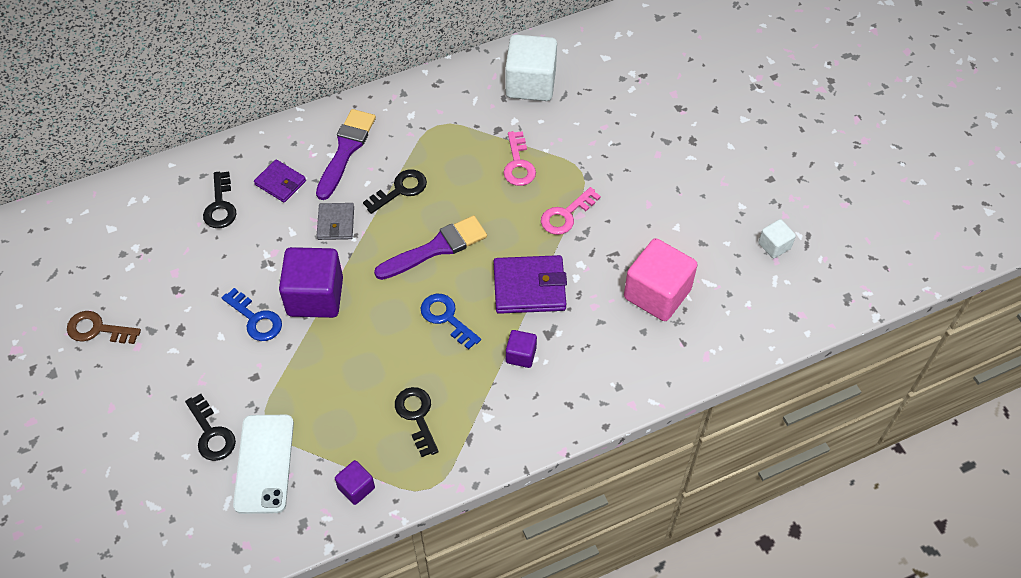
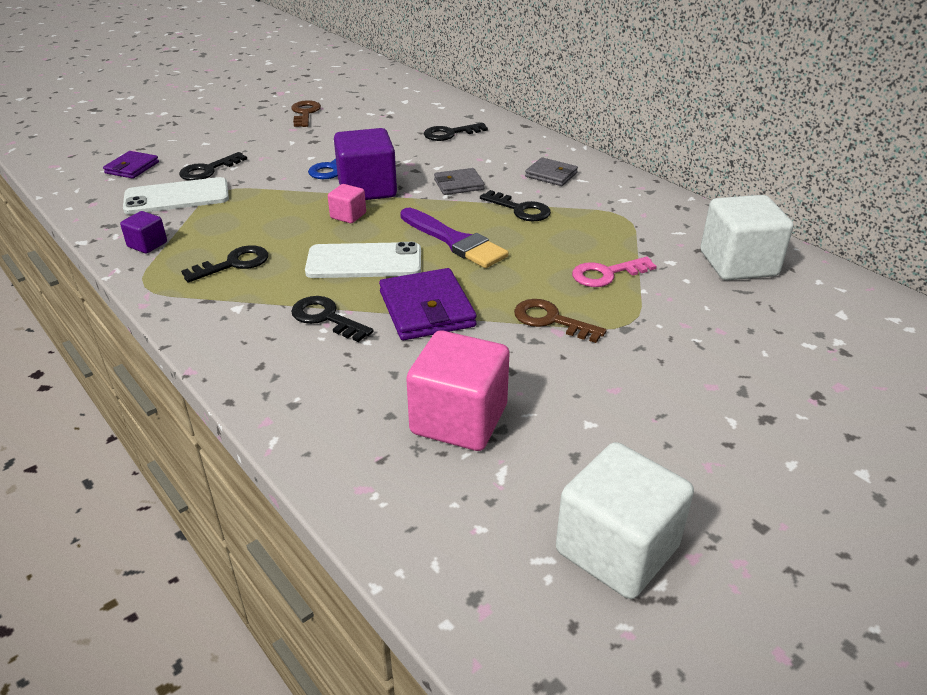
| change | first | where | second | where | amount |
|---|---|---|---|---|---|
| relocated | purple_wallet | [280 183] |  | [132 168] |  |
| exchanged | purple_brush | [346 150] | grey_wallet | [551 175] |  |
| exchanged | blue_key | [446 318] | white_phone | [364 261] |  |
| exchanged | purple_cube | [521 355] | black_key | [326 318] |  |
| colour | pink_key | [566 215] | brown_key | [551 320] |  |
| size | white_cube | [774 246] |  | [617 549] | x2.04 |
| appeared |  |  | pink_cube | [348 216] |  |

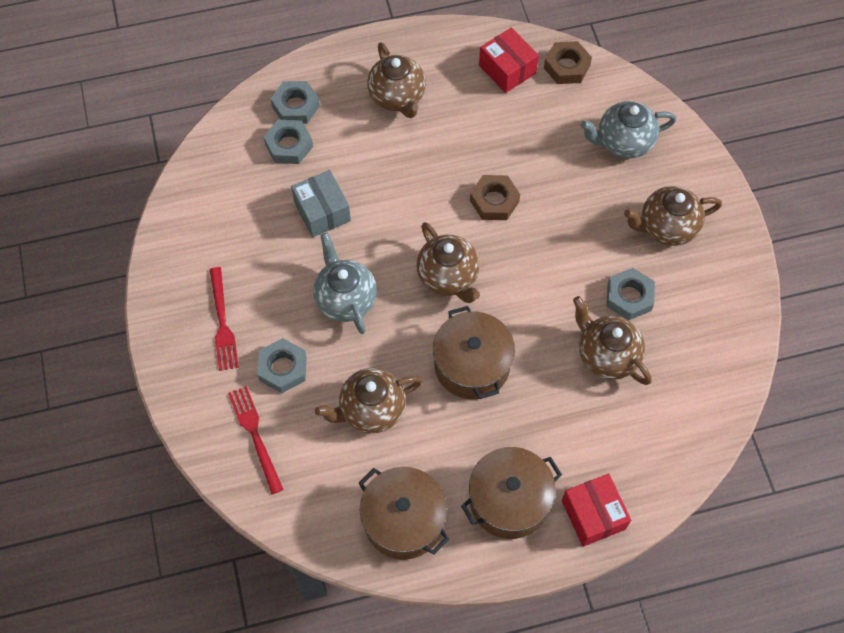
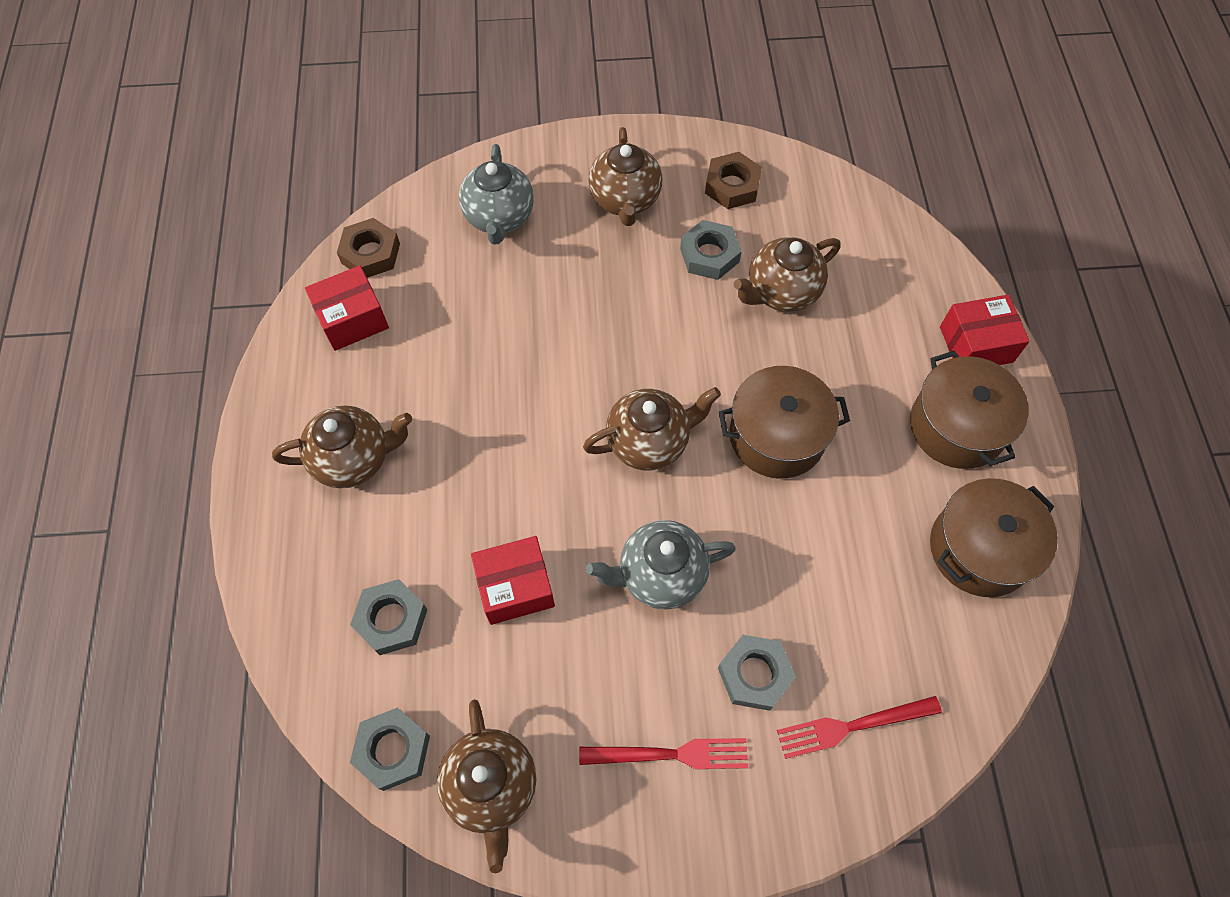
| change | first | where | second | where | amount |
|---|---|---|---|---|---|
| relocated | grey_nut | [295 106] |  | [393 750] |  |
| colour | grey_box | [322 211] | red_box | [515 587] |  |
| relocated | brown_teapot | [371 410] |  | [492 787] |  |
| relocated | brown_nut | [494 201] |  | [732 186] |  |

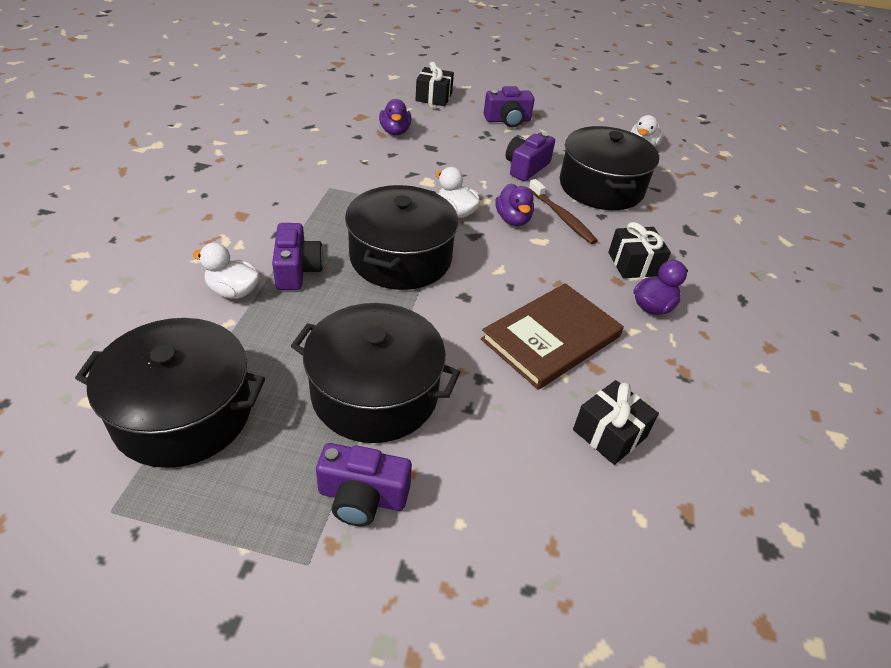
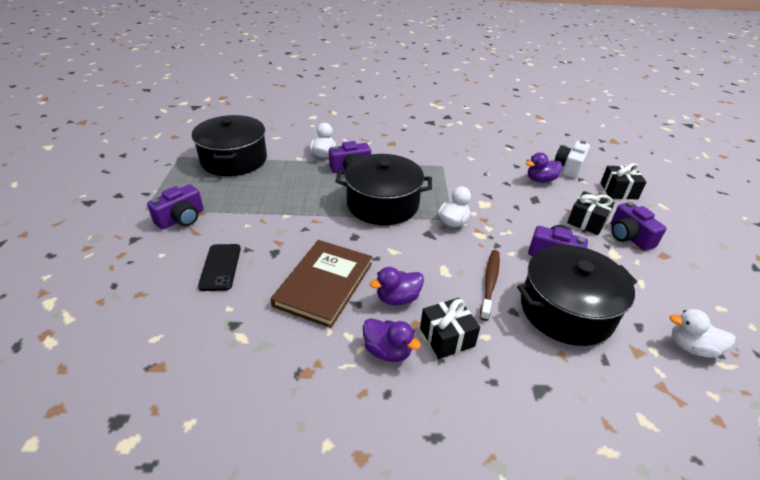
| change | first | where | second | where | amount |
|---|---|---|---|---|---|
| missing | black_pot | [375 393] |  |  |  |
| spun | purple_camera | [362 497] |  | [181 218] | 135 degrees counterclockwise |
| spun | brown_book | [551 338] |  | [324 284] | 75 degrees clockwise |
| relocated | purple_duck | [513 220] |  | [397 298] |  |
| spun | brown_toothbrush | [562 217] |  | [490 283] | 150 degrees clockwise |
| relocated | black_gift | [609 433] |  | [587 221] |  |
| appeared |  |  | black_phone | [220 267] |  |
| appeared |  |  | white_camera | [569 167] |  |

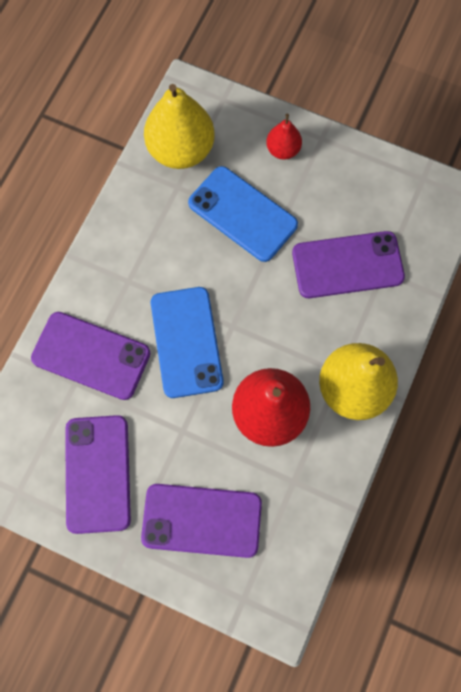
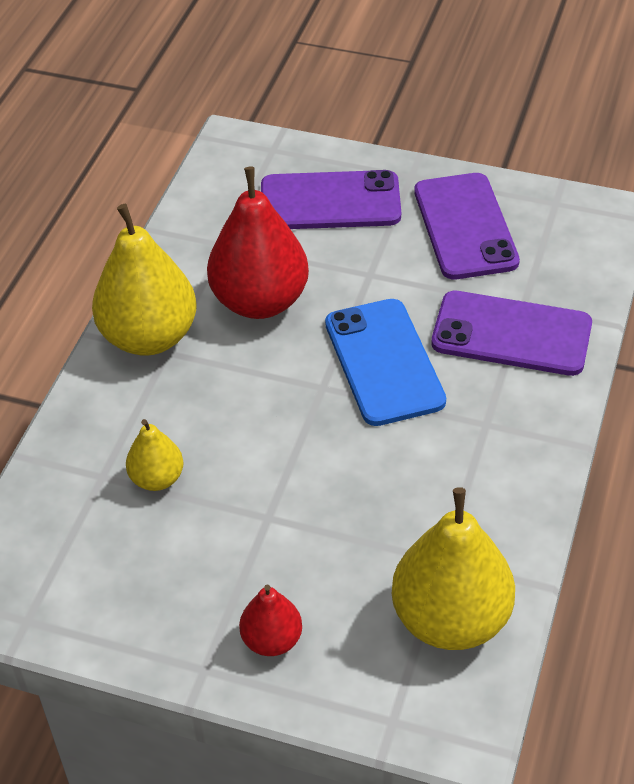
| change | first | where | second | where | amount |
|---|---|---|---|---|---|
| missing | blue_phone | [242 214] |  |  |  |
| exchanged | purple_phone | [347 265] | yellow_pear | [157 478] |  |

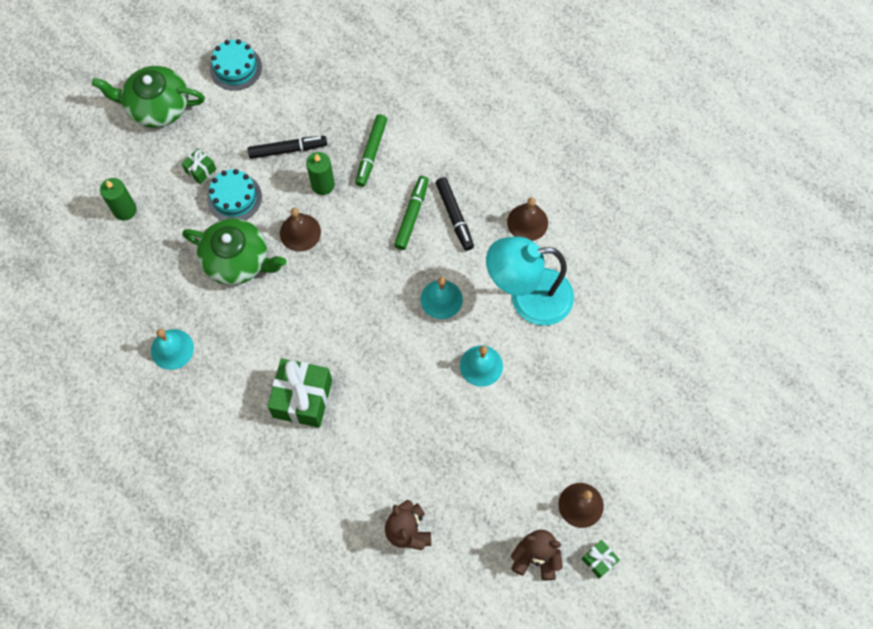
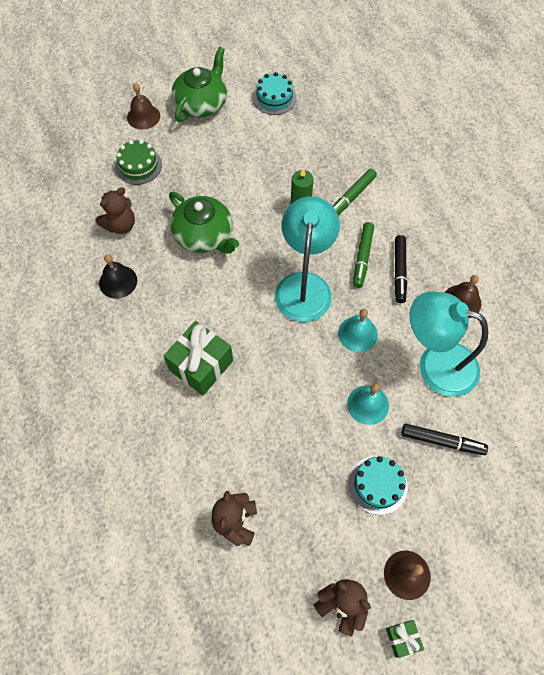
| change | first | where | second | where | amount |
|---|---|---|---|---|---|
| spun | green_teapot | [157 106] |  | [201 103] | 90 degrees clockwise |
| exchanged | green_candle | [125 210] | green_cake | [138 166] |  |
| colour | turquoise_bell | [172 349] | black_bell | [118 281] |  |
| missing | green_gift | [200 170] |  |  |  |
| relocated | turquoise_cake | [234 198] |  | [377 485] |  |
| relocated | black_marker | [287 150] |  | [441 441] |  |
| relocated | brown_bell | [300 232] |  | [143 116] |  |
| spun | green_marker | [411 216] |  | [362 257] | 150 degrees clockwise |
| appeared |  |  | brown_teddy_bear | [120 225] |  |
| appeared |  |  | turquoise_lamp | [304 285] |  |

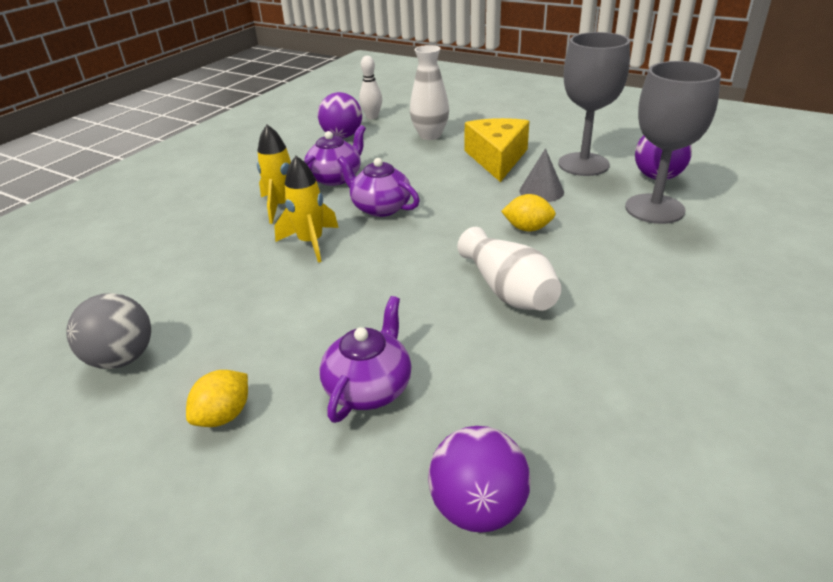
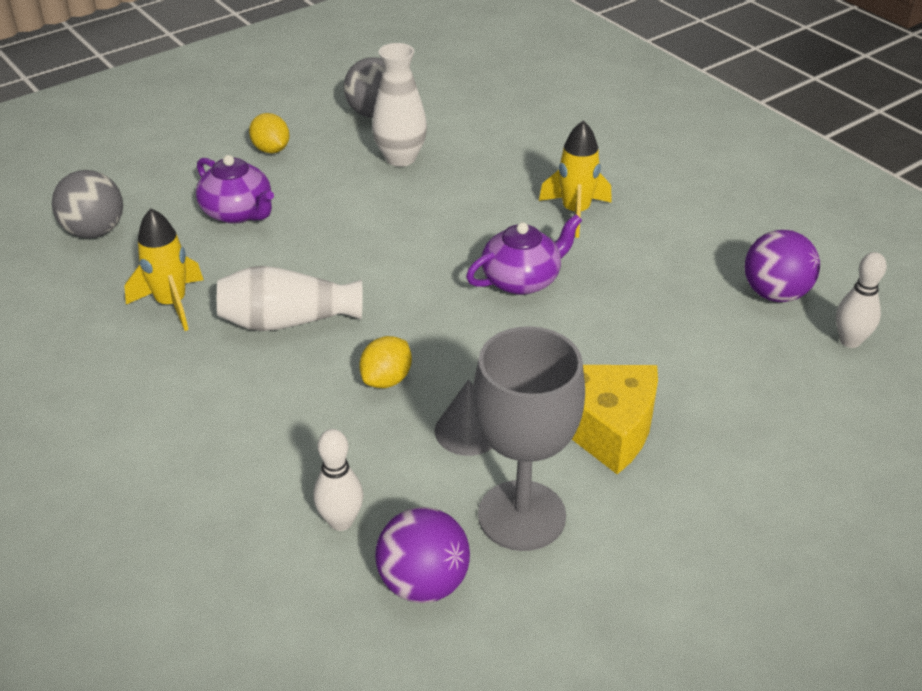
| change | first | where | second | where | amount |
|---|---|---|---|---|---|
| relocated | yellow_rocket | [311 243] |  | [171 304] |  |
| missing | purple_teapot | [336 177] |  |  |  |
| relocated | white_vase | [430 135] |  | [400 158] |  |
| colour | purple_ball | [478 507] | grey_ball | [95 231] |  |
| exchanged | grey_goblet | [654 209] | white_bowling_pin | [341 521] |  |

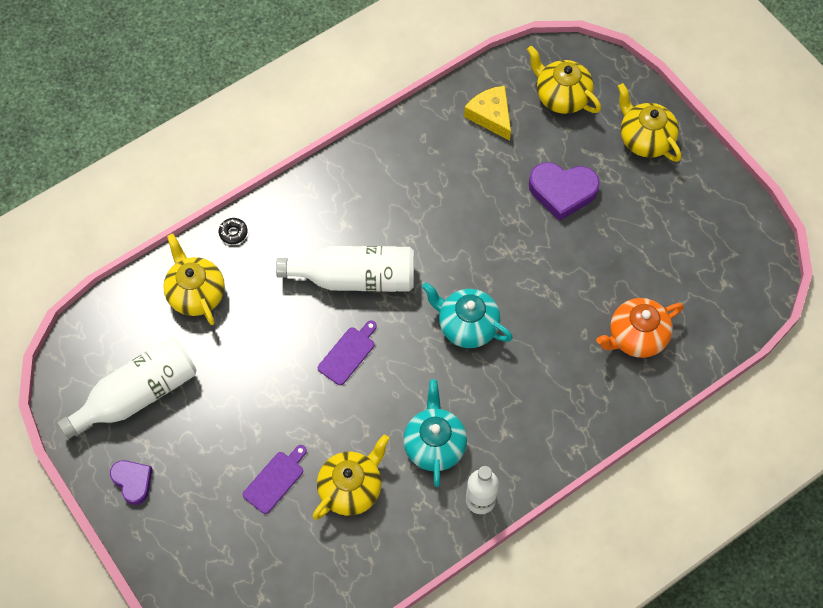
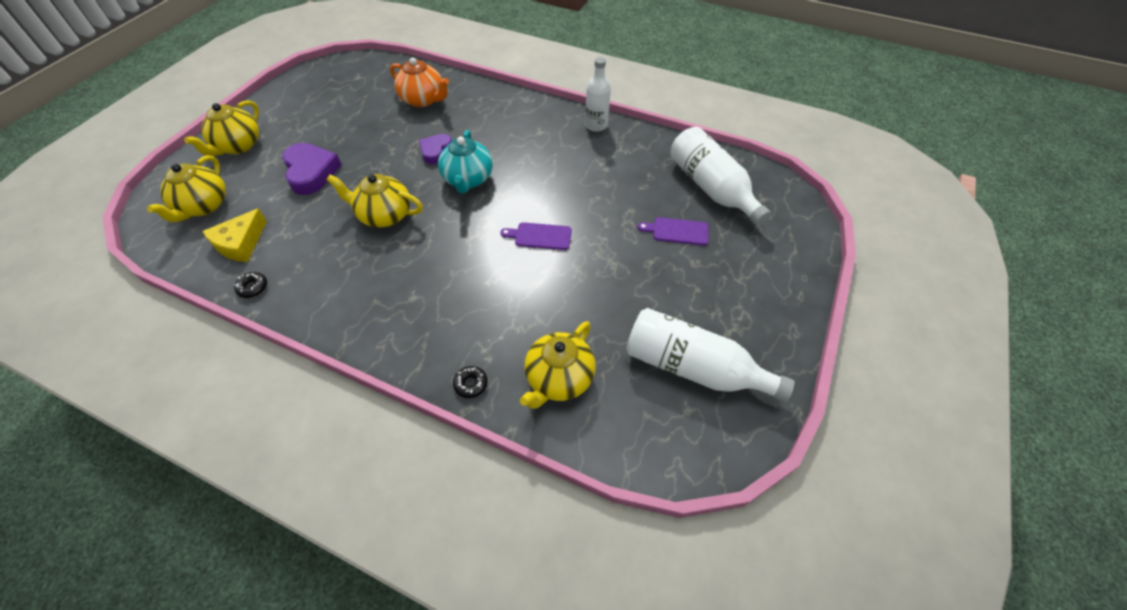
| change | first | where | second | where | amount |
|---|---|---|---|---|---|
| relocated | purple_heart | [133 482] |  | [436 151] |  |
| relocated | white_bottle | [355 278] |  | [711 188] |  |
| relocated | yellow_teapot | [351 488] |  | [384 215] |  |
| missing | turquoise_teapot | [434 445] |  |  |  |
| appeared |  |  | black_donut | [253 287] |  |

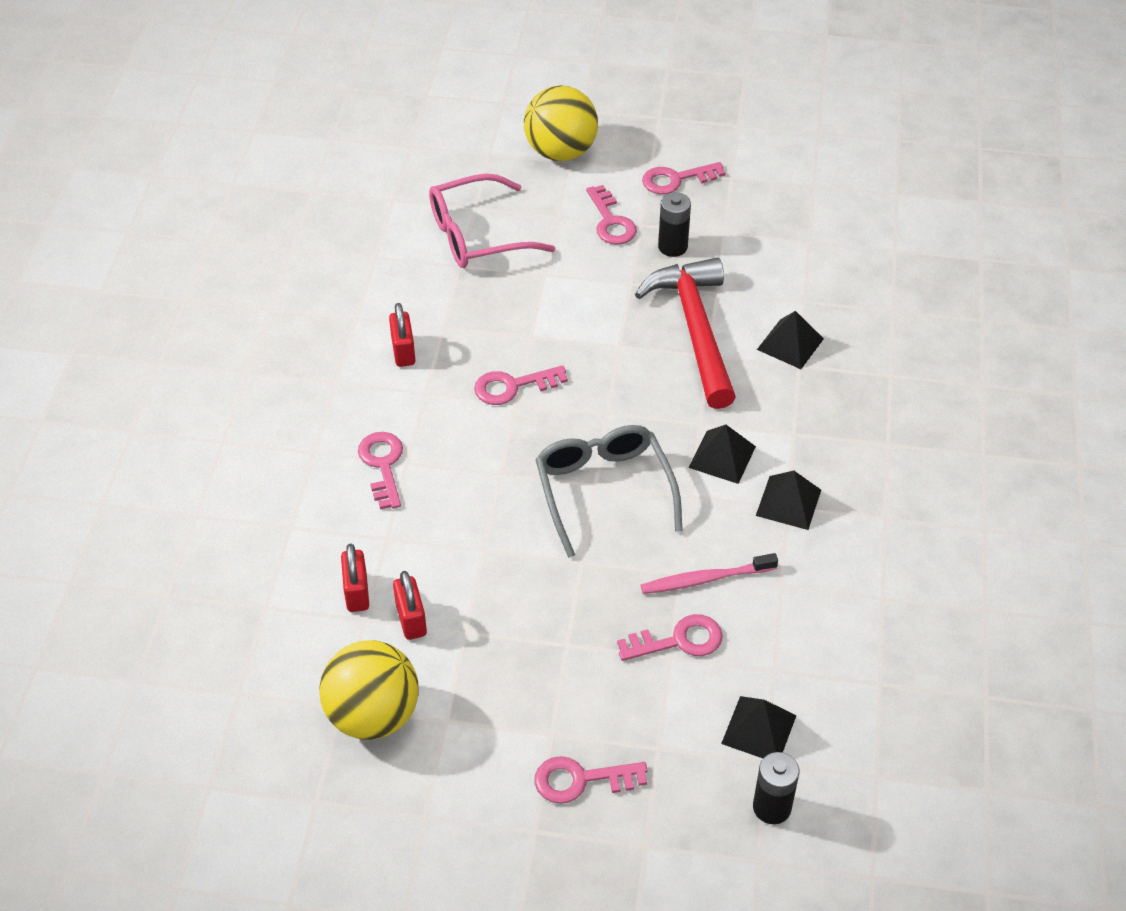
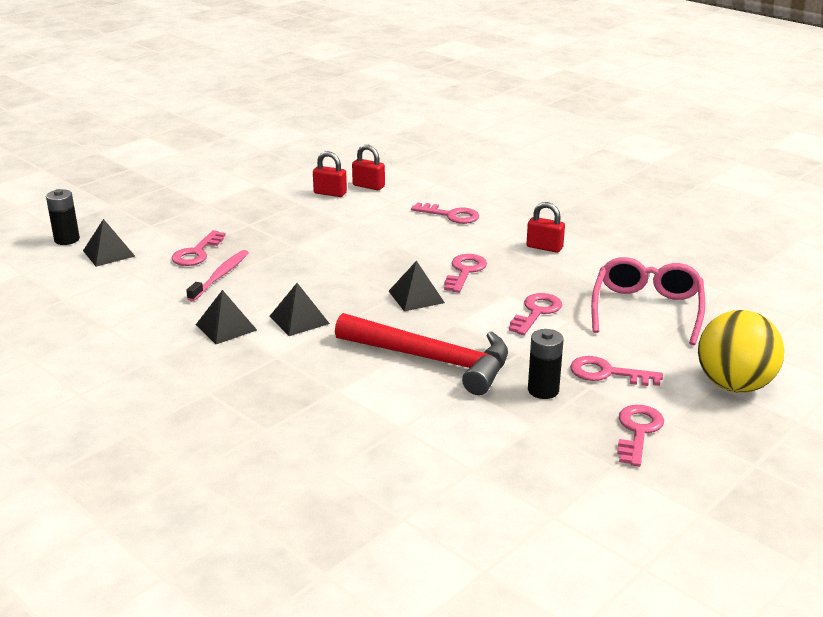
| change | first | where | second | where | amount |
|---|---|---|---|---|---|
| missing | yellow_ball | [373 715] |  |  |  |
| missing | grey_glasses | [604 491] |  |  |  |
| relocated | pink_key | [581 780] |  | [536 312] |  |
| relocated | black_pyramid | [790 344] |  | [416 297] |  |

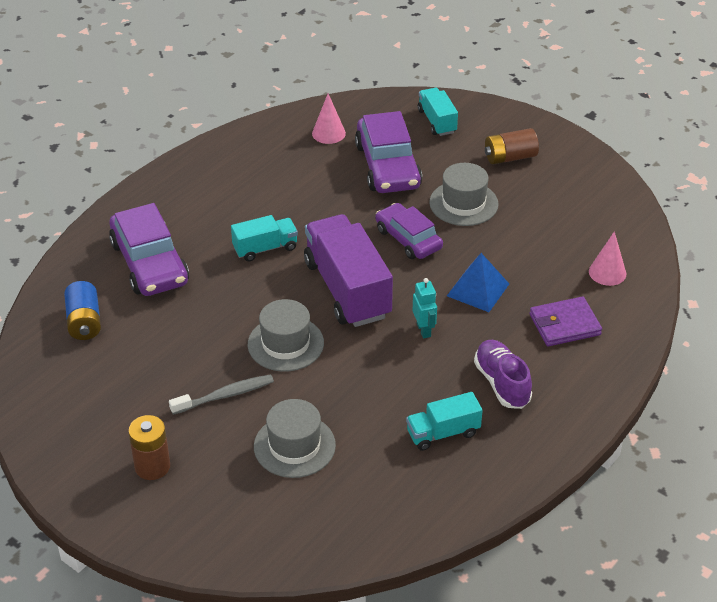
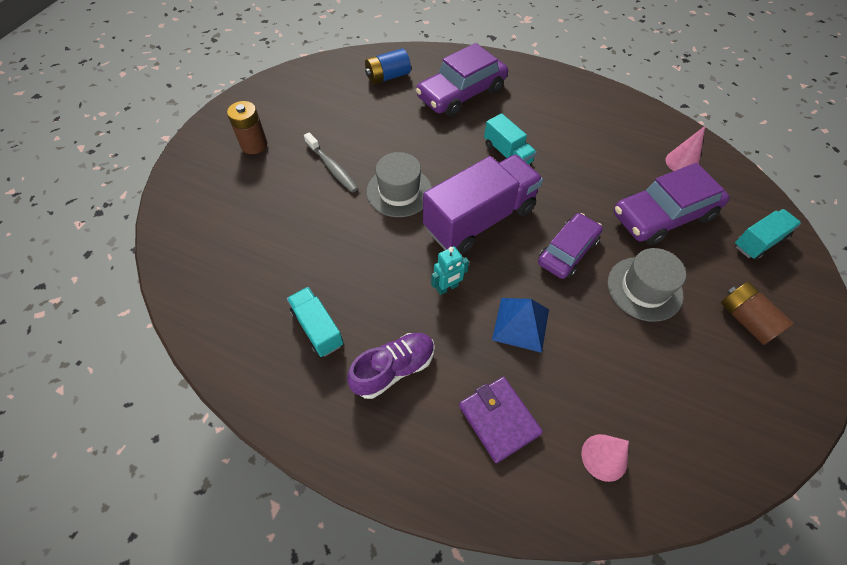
| change | first | where | second | where | amount |
|---|---|---|---|---|---|
| missing | grey_hat | [294 446] |  |  |  |

